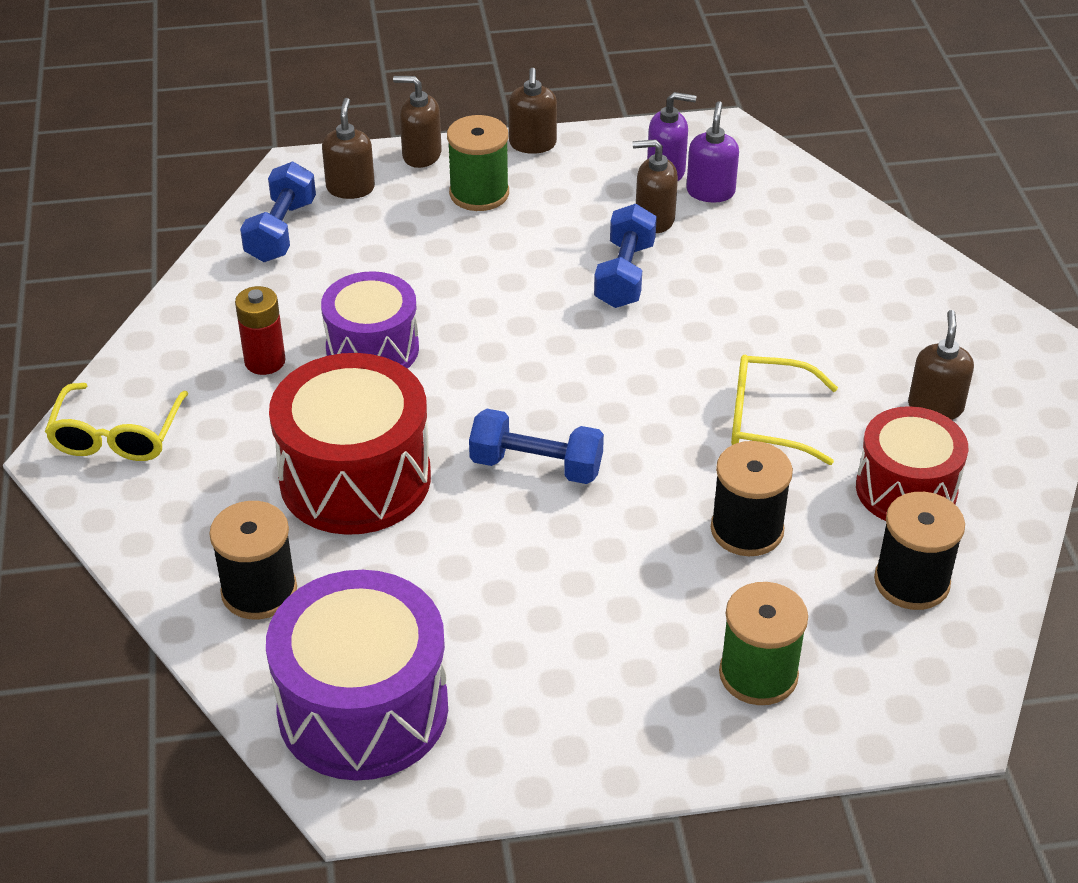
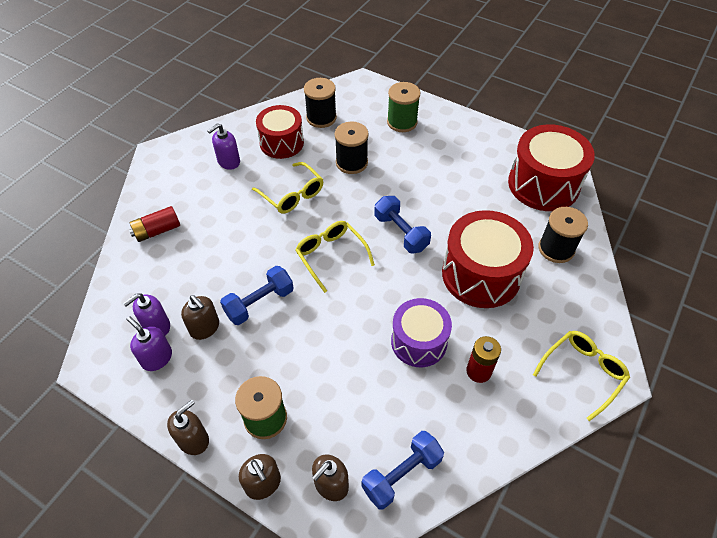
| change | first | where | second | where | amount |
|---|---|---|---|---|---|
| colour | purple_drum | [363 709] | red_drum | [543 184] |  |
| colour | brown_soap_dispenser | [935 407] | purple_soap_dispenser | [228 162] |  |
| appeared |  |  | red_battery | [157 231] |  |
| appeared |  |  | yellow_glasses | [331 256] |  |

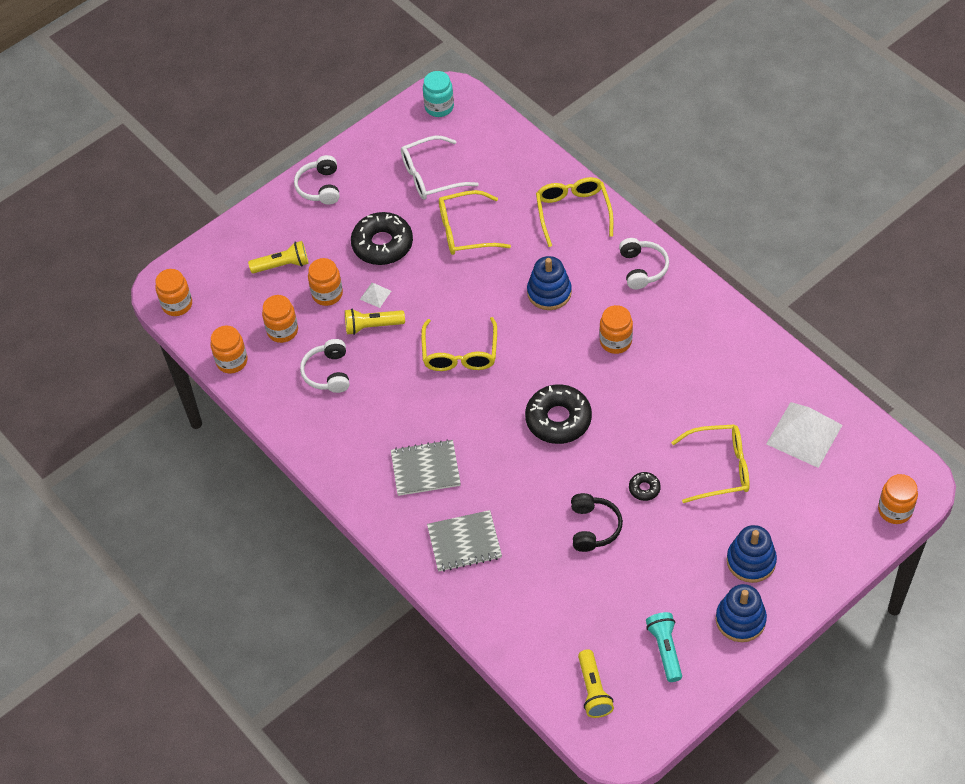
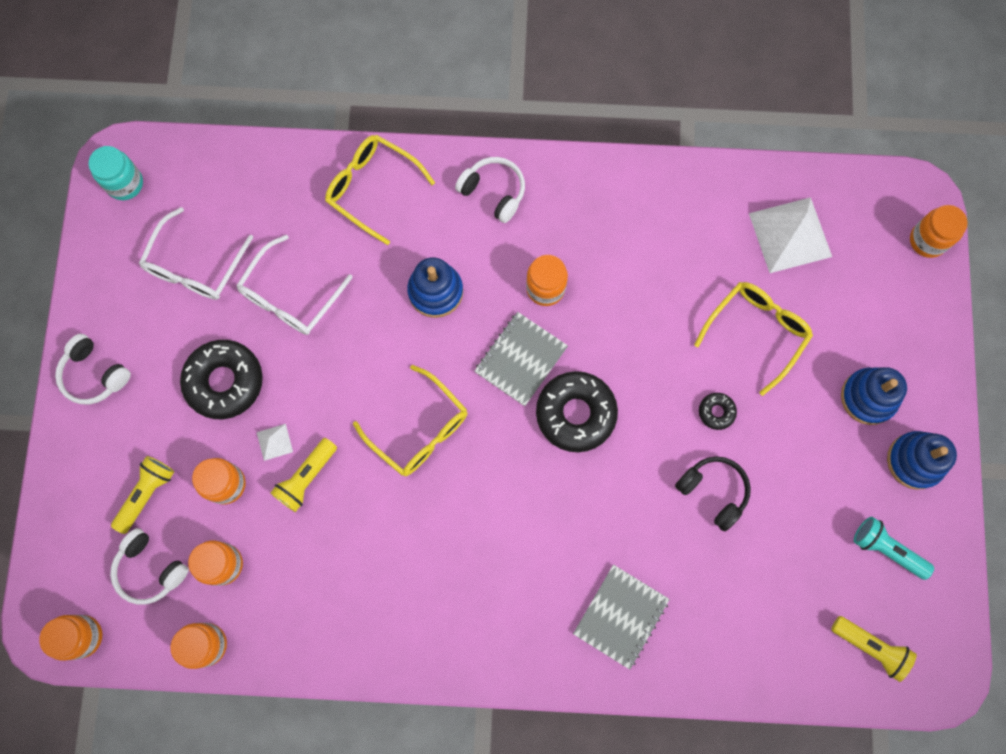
| change | first | where | second | where | amount |
|---|---|---|---|---|---|
| relocated | white_headphones | [328 373] |  | [150 569] |  |
| relocated | grey_notebook | [425 469] |  | [521 359] |  |
| colour | yellow_glasses | [465 231] | white_glasses | [290 296] |  |

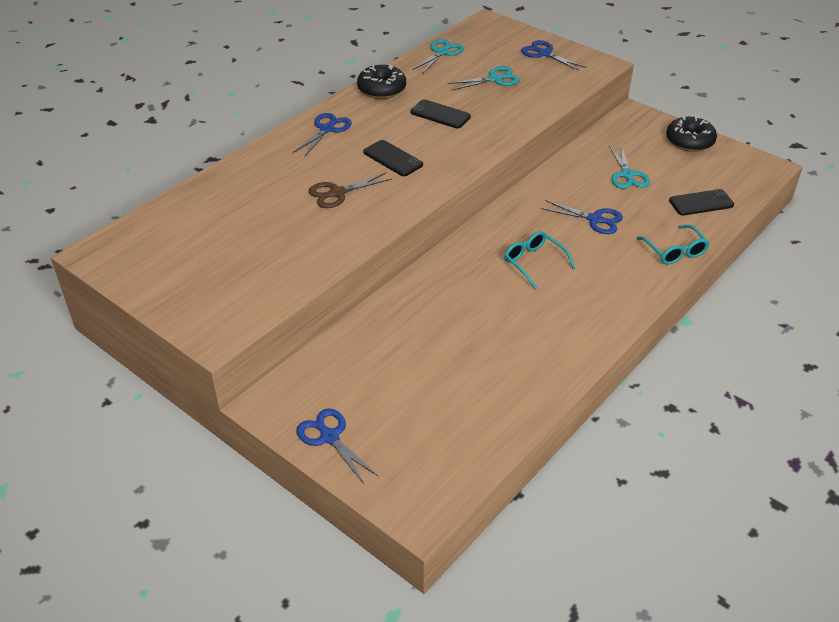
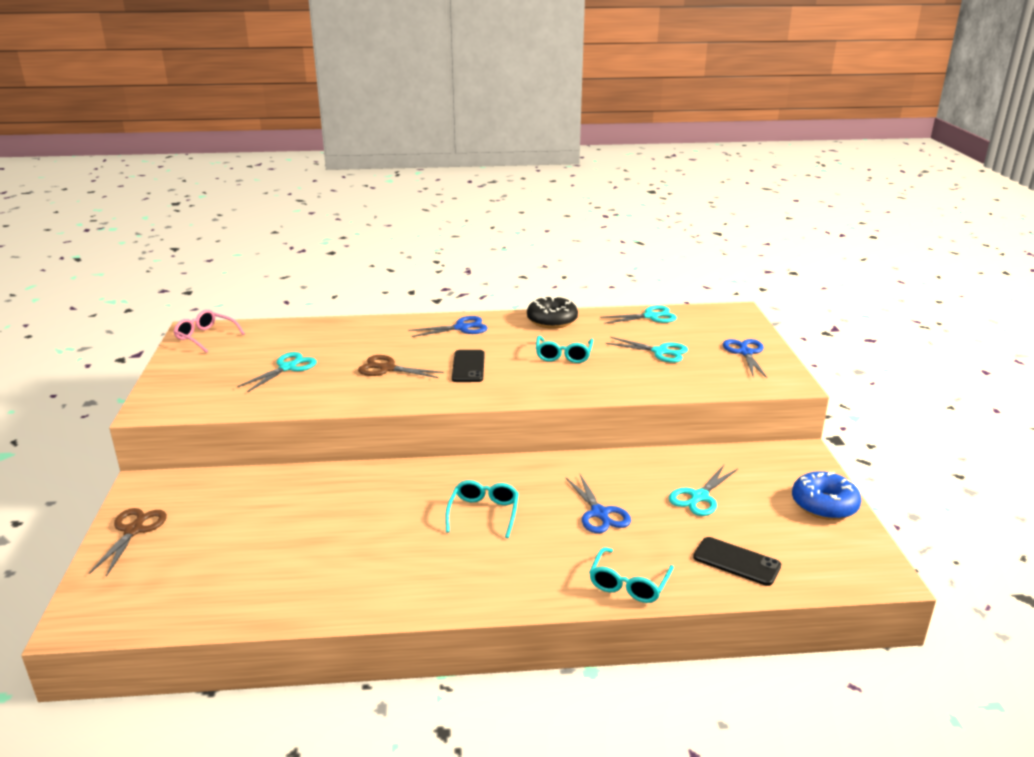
| change | first | where | second | where | amount |
|---|---|---|---|---|---|
| colour | blue_scissors | [329 437] | brown_scissors | [134 530] |  |
| exchanged | black_phone | [440 114] | turquoise_glasses | [563 355] |  |
| colour | black_donut | [689 141] | blue_donut | [824 505] |  |
| appeared |  |  | pink_glasses | [205 337] |  |
| appeared |  |  | turquoise_scissors | [288 367] |  |

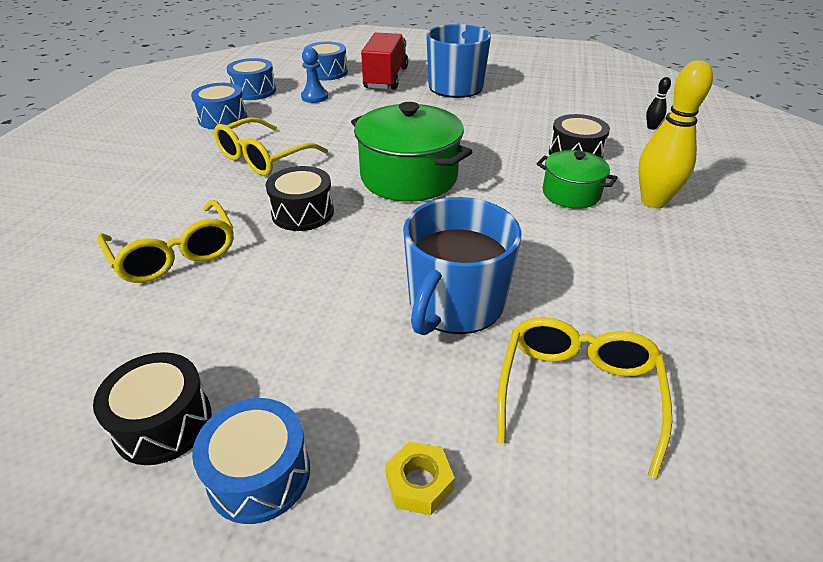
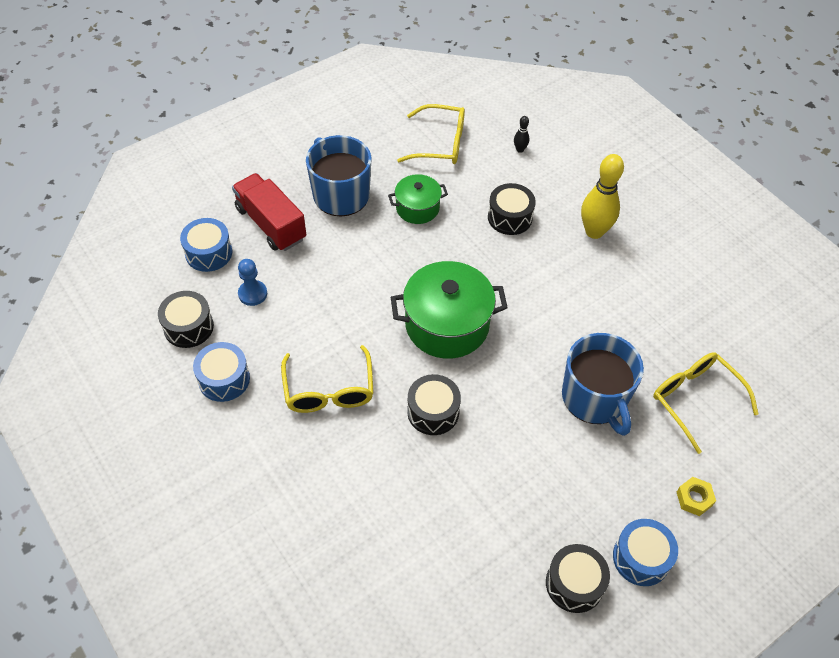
| change | first | where | second | where | amount |
|---|---|---|---|---|---|
| relocated | yellow_glasses | [175 254] |  | [441 144] |  |
| colour | blue_drum | [254 91] | black_drum | [188 327] |  |
| relocated | green_pot | [571 194] |  | [417 208] |  |

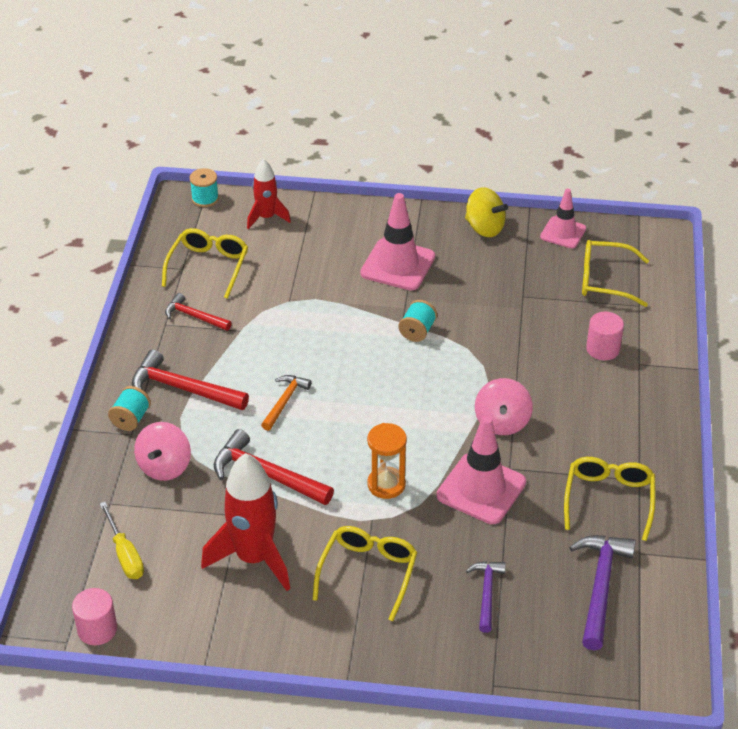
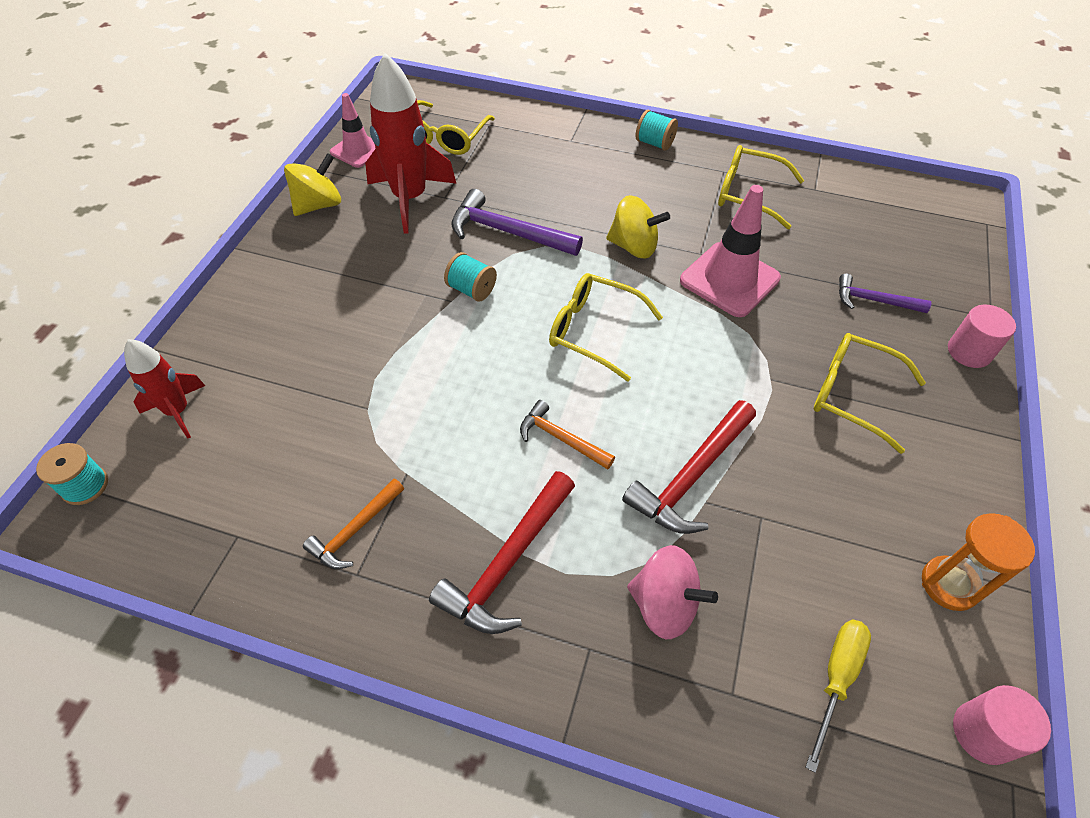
| change | first | where | second | where | amount |
|---|---|---|---|---|---|
| spun | yellow_screwdriver | [125 554] |  | [836 679] | 45 degrees counterclockwise |
| relocated | turquoise_spool | [131 419] |  | [654 143] |  |
| relocated | yellow_glasses | [208 266] |  | [594 331] |  |
| colour | red_hammer | [194 316] | orange_hammer | [355 530] |  |
| relocated | red_rocket | [254 558] |  | [410 199] |  |
| missing | pink_traffic_cone | [398 265] |  |  |  |
| relocated | orange_hourglass | [386 484] |  | [949 584] |  |
| colour | pink_spinning_top | [502 422] | yellow_spinning_top | [633 247] |  |
| relocated | purple_hammer | [601 587] |  | [507 232] |  |
| relocated | pink_cylinder | [603 349] |  | [969 352] |  |

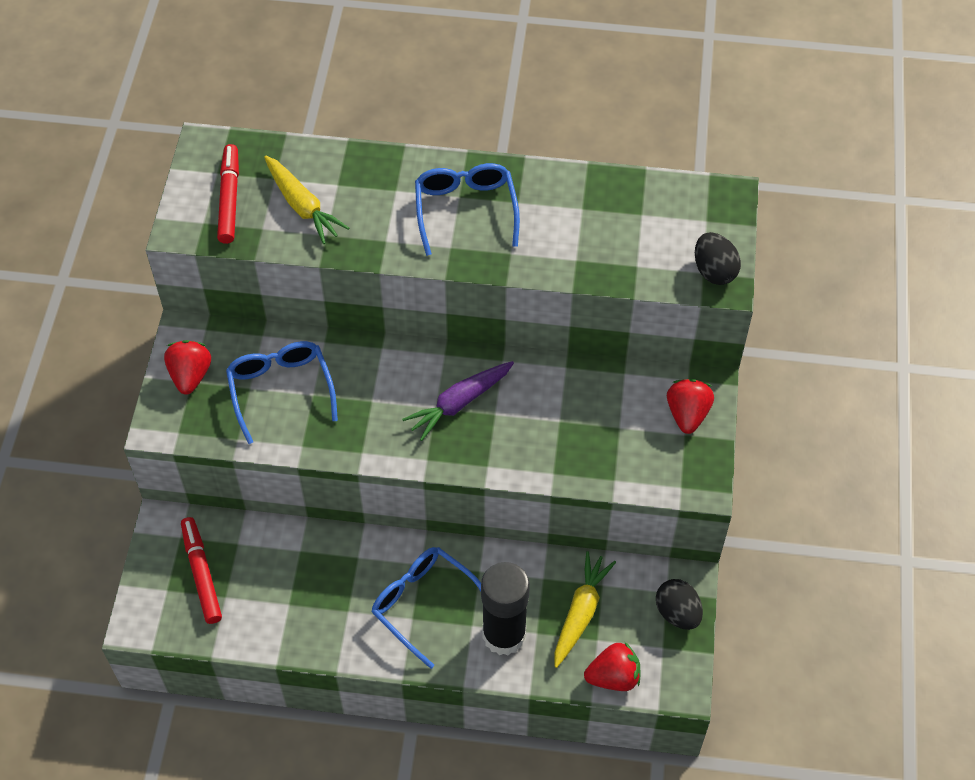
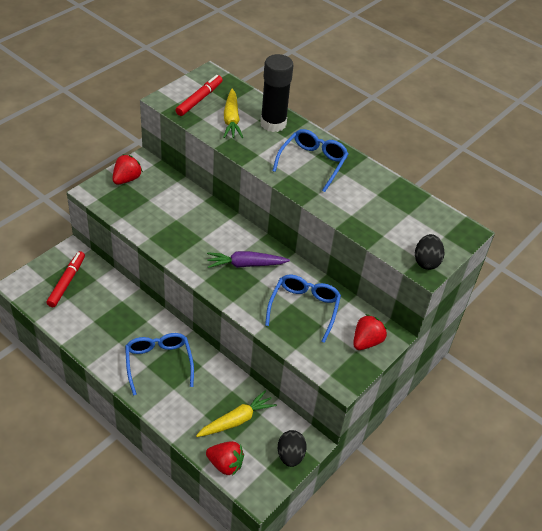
| change | first | where | second | where | amount |
|---|---|---|---|---|---|
| relocated | blue_glasses | [281 390] |  | [304 308] |  |
| relocated | black_glue_stick | [504 635] |  | [273 123] |  |

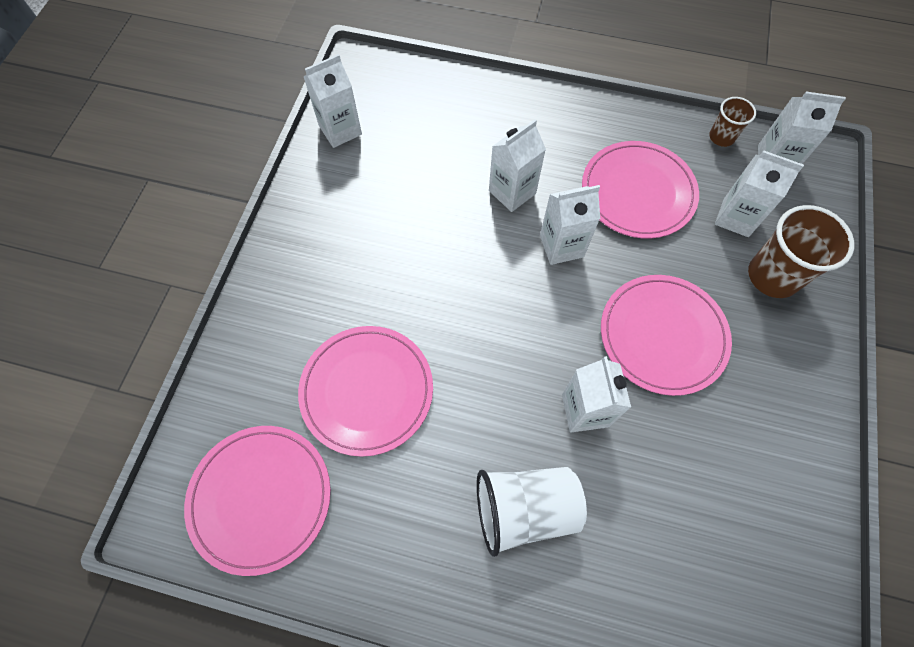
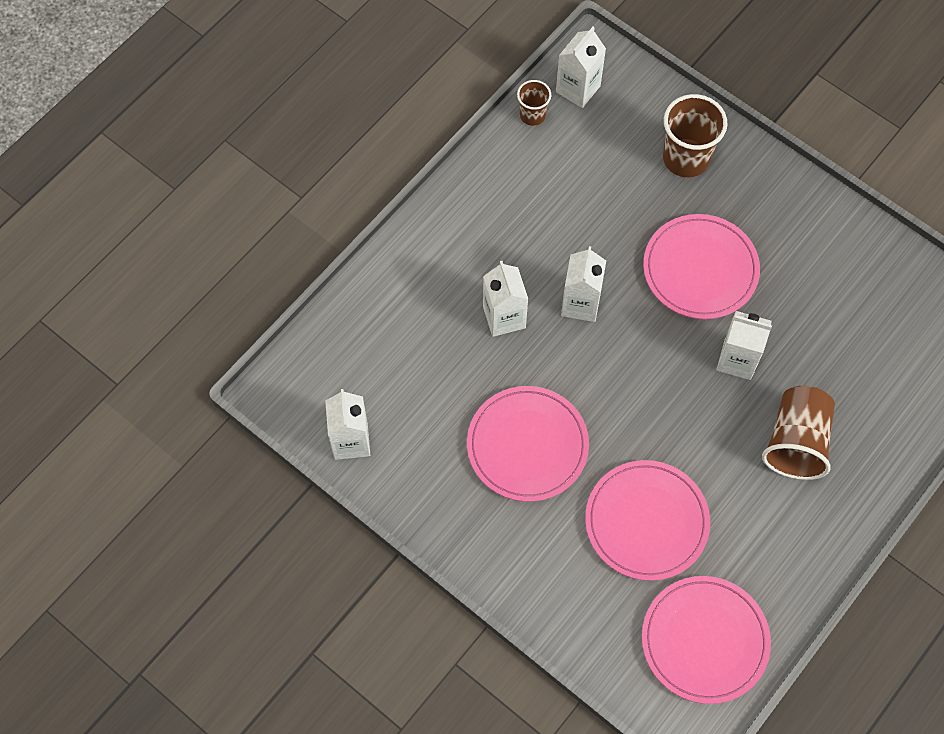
| change | first | where | second | where | amount |
|---|---|---|---|---|---|
| colour | white_cup | [524 509] | brown_cup | [796 442] |  |
| relocated | pink_plate | [637 192] |  | [527 445] |  |
| missing | white_carton | [735 217] |  |  |  |

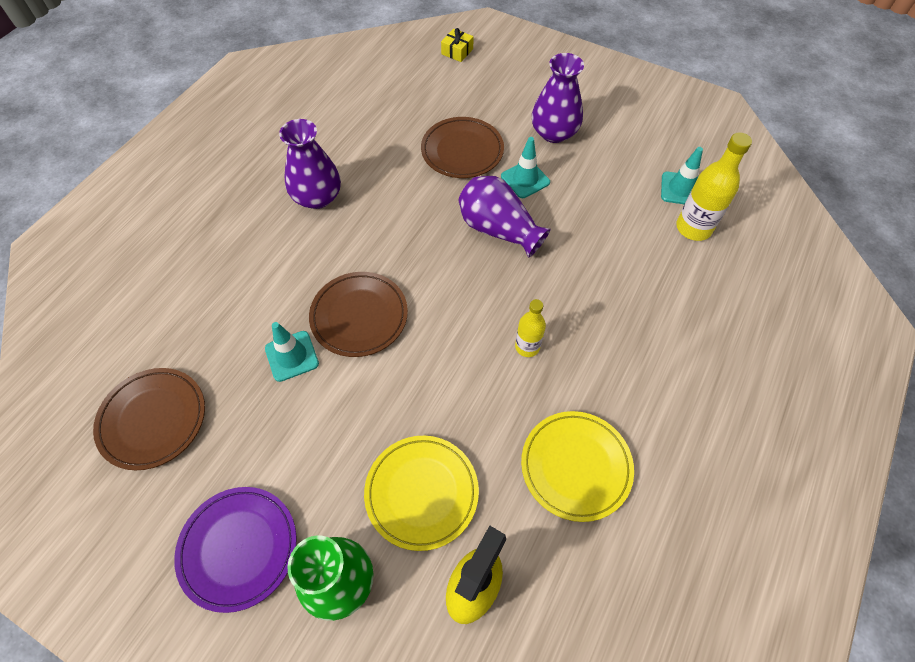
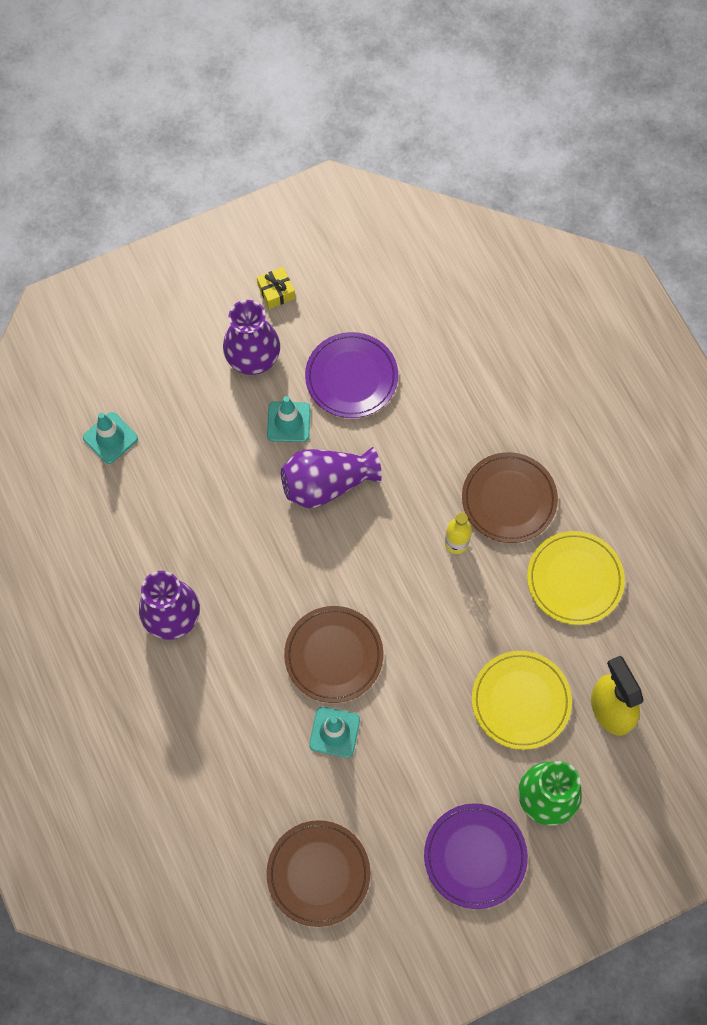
| change | first | where | second | where | amount |
|---|---|---|---|---|---|
| relocated | brown_plate | [462 151] |  | [509 499] |  |
| relocated | yellow_gift | [457 51] |  | [276 292] |  |
| relocated | turquoise_traffic_cone | [680 189] |  | [110 438] |  |
| missing | yellow_bottle | [693 228] |  |  |  |
| appeared |  |  | purple_plate | [351 377] |  |

